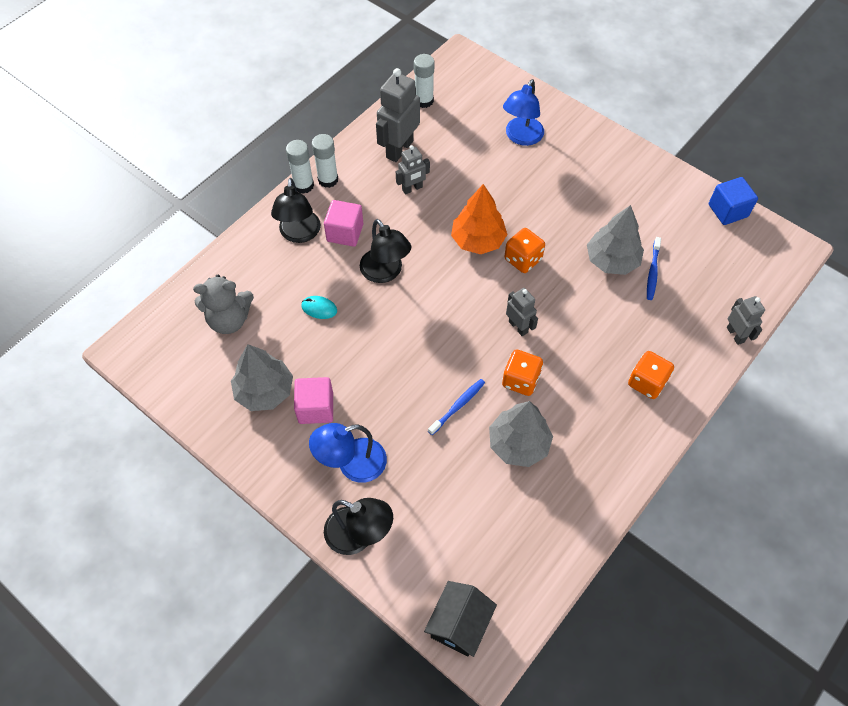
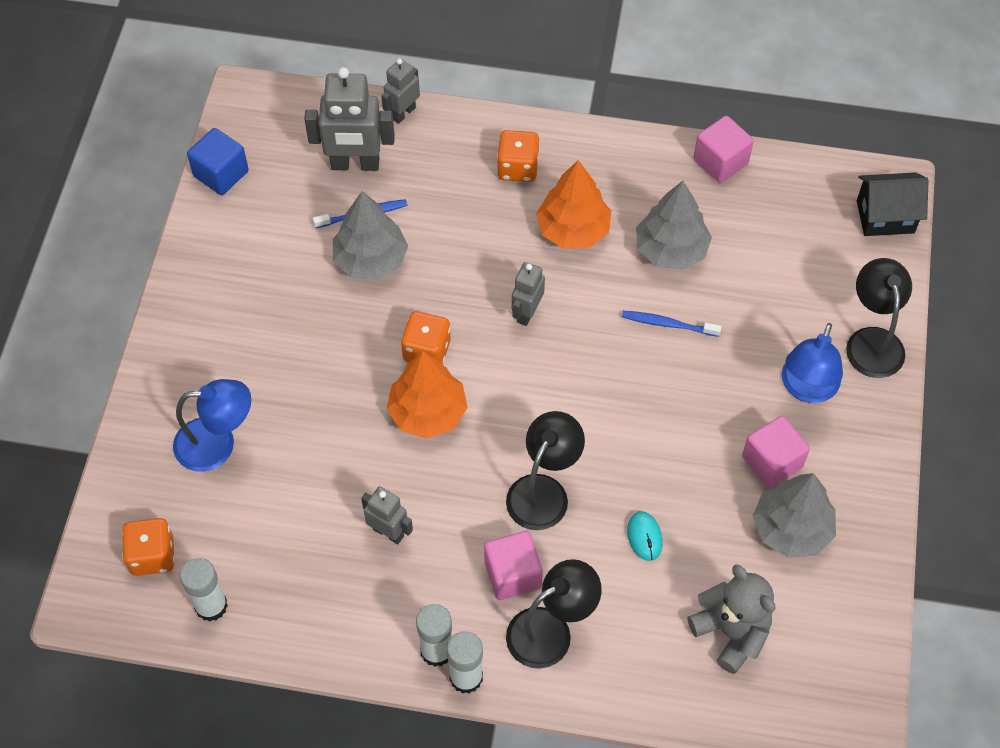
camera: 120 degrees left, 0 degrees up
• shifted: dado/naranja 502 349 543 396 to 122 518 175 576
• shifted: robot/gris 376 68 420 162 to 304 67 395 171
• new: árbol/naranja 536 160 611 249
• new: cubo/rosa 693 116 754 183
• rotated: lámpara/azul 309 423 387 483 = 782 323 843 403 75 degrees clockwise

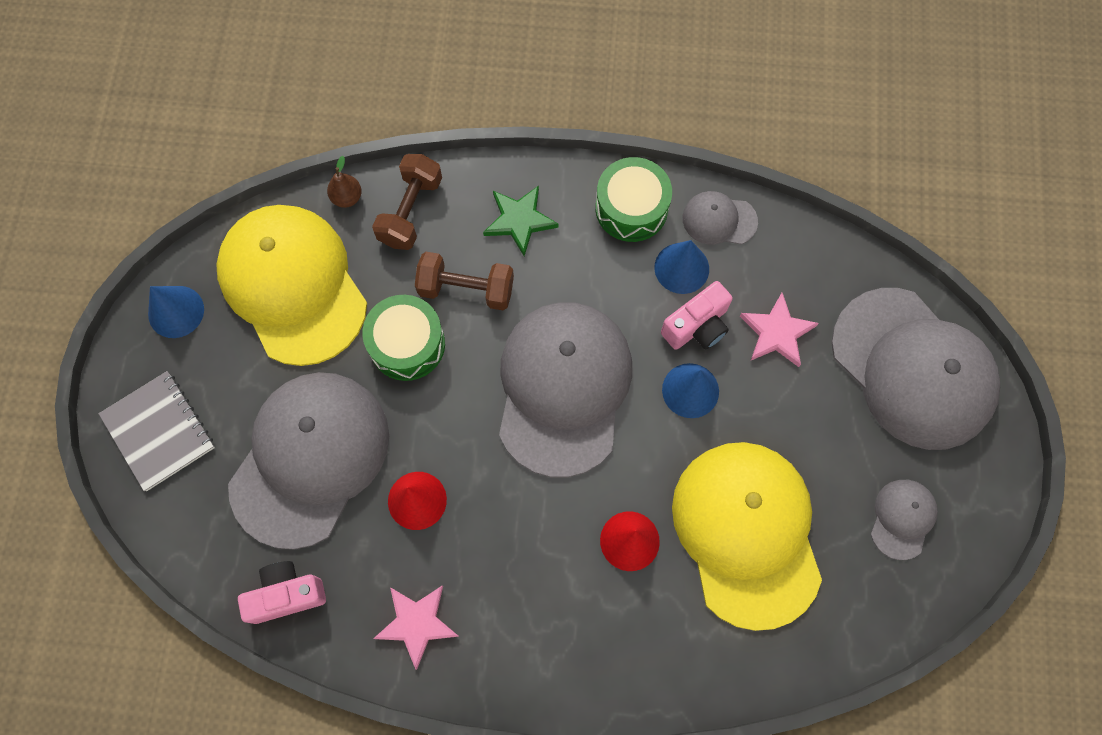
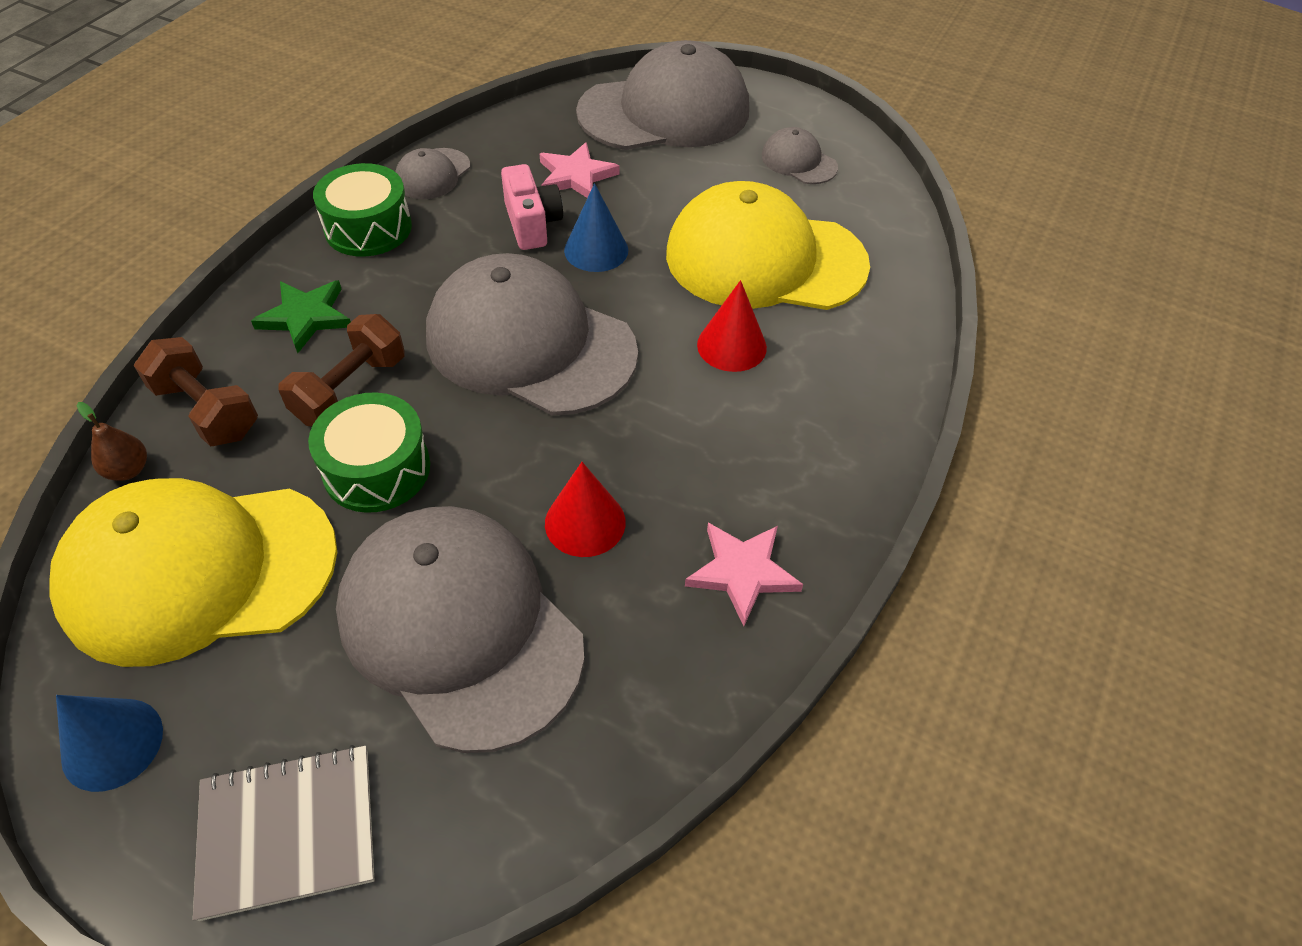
camera: 70 degrees left, 20 degrees down
• gone: cámara/rosa 238 561 326 624
• gone: cono/azul 654 240 709 294

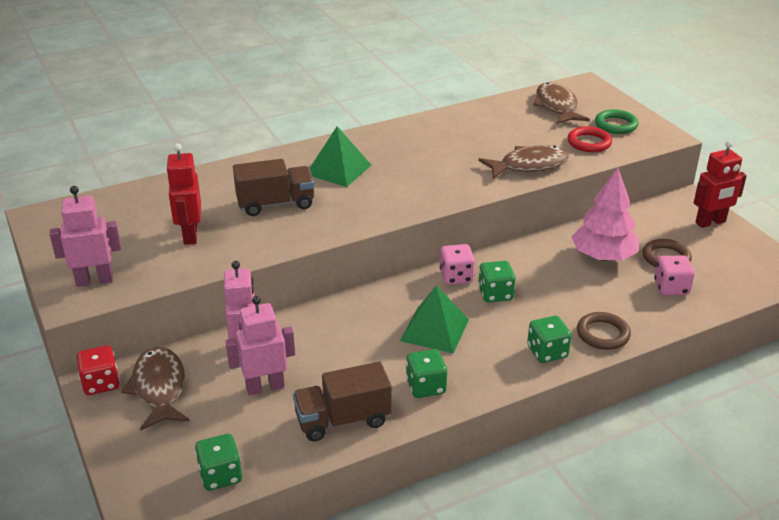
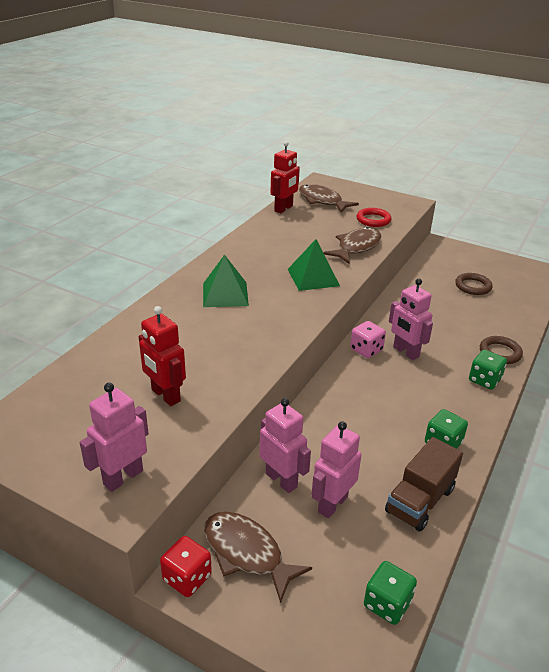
camera: 35 degrees left, 0 degrees up
• shifted: robot/rojo 694 141 747 228 to 271 141 300 213
• shifted: pirámide/verde 400 285 469 353 to 288 239 340 291
• swapped: dado/verde 478 261 516 302 to robot/rosa 389 279 433 360
• gone: camión/marrón 233 159 315 216
• gone: árbol/rosa 572 167 639 261
• gone: anillo/verde 595 109 638 134
• gone: dado/rosa 654 255 695 295

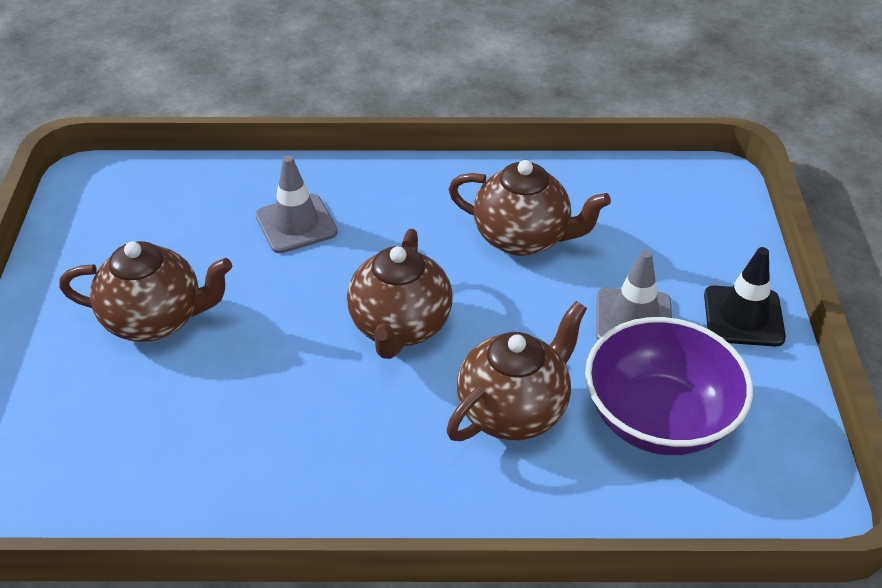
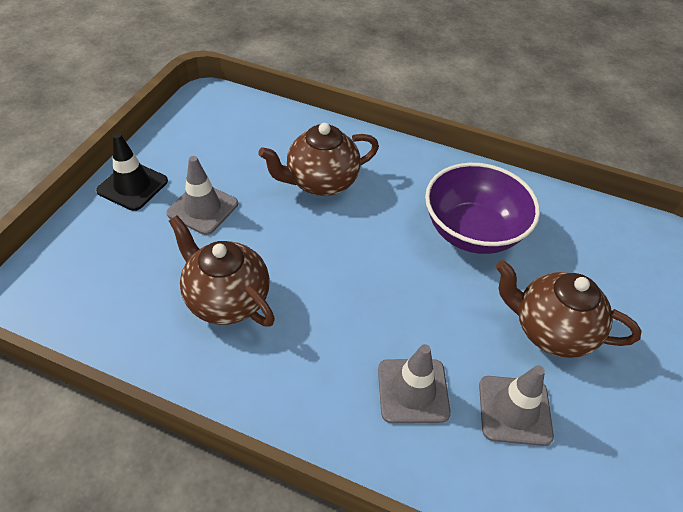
camera: 160 degrees left, 5 degrees up
• shifted: cuenco/morado 585 317 753 455 to 425 163 540 254
• new: cono de tráfico/gris 479 365 554 446
• gone: tetera/marrón 347 229 453 359

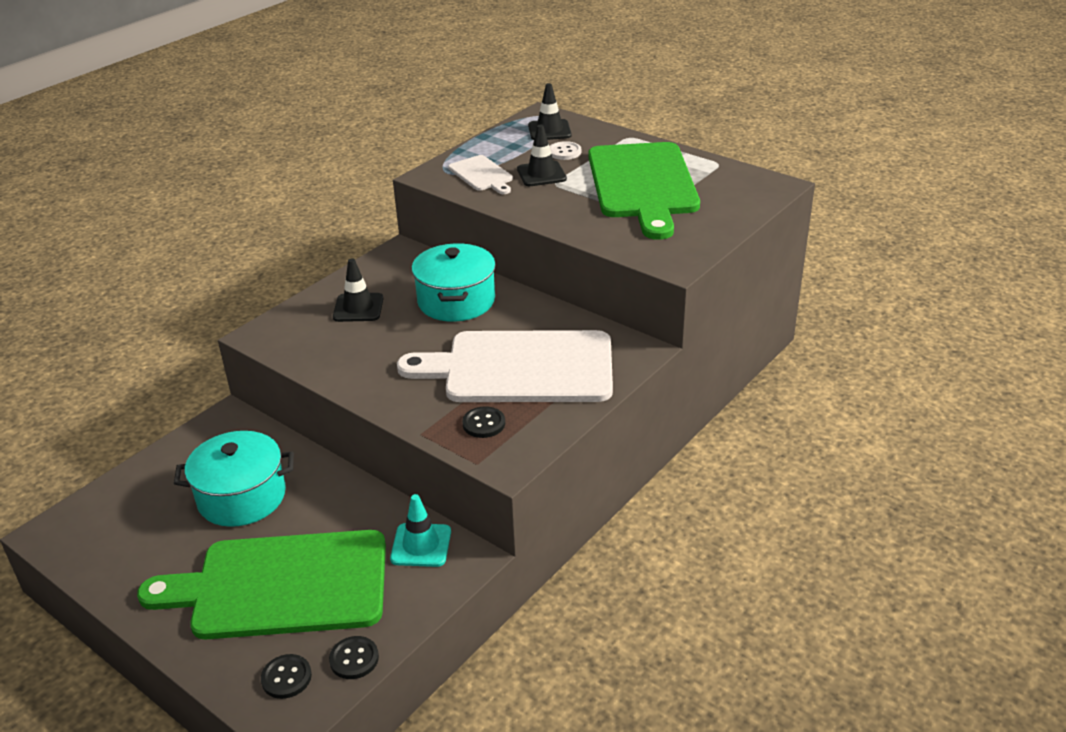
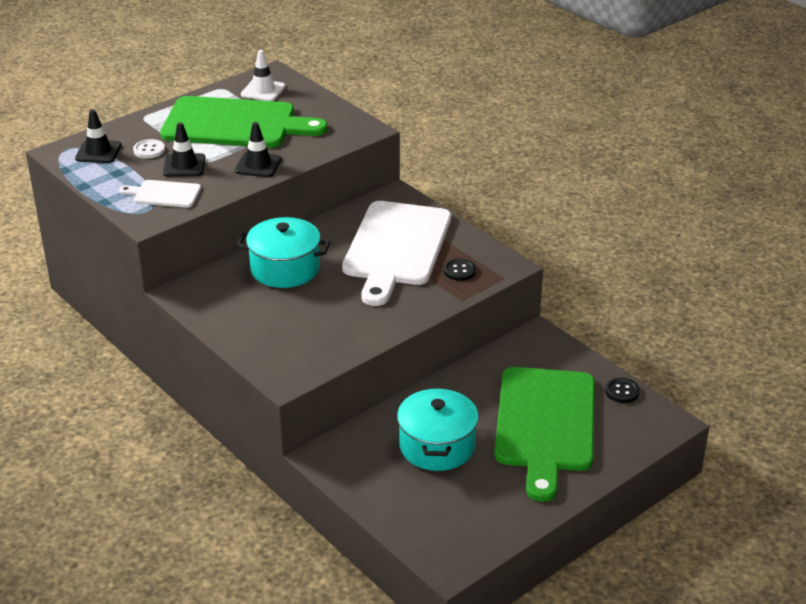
camera: 80 degrees left, 0 degrees up
• rotated: tabla de cortar/blanco 448 155 513 194 = 119 180 201 208 150 degrees counterclockwise
• shifted: cono de tráfico/negro 333 258 384 322 to 235 122 281 177
• new: cono de tráfico/blanco 241 50 286 101
• gone: botón/negro 261 654 312 699
• gone: cono de tráfico/turquesa 390 494 451 567

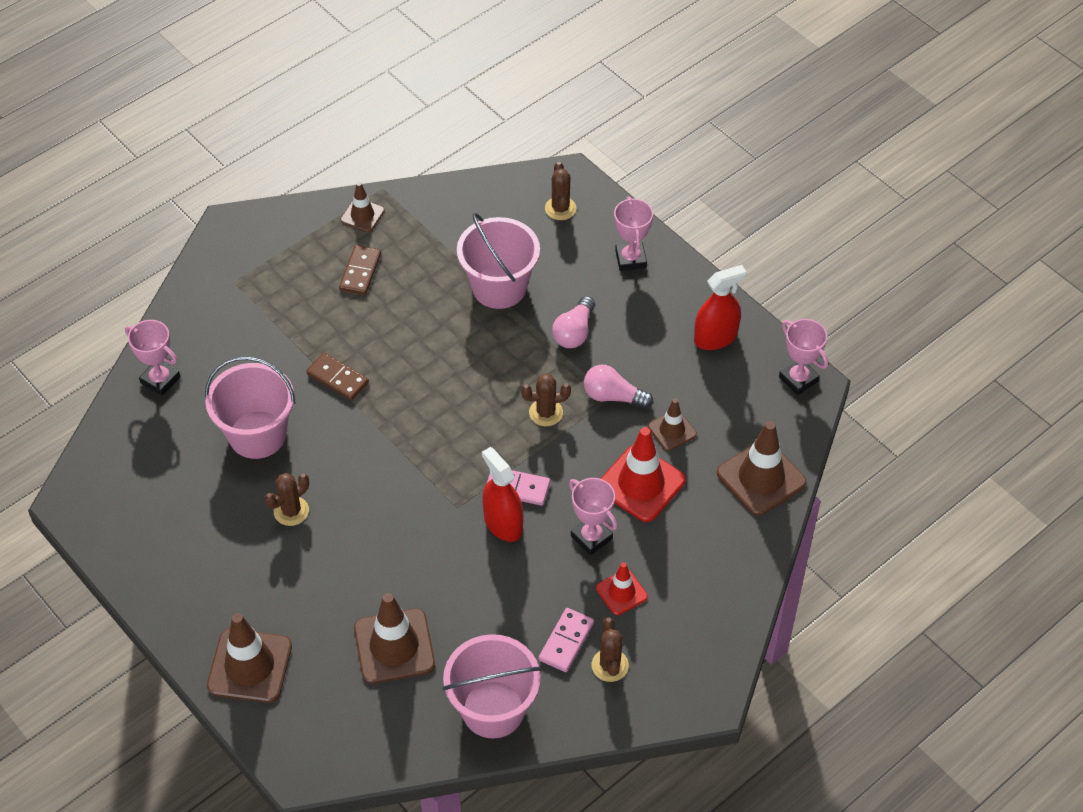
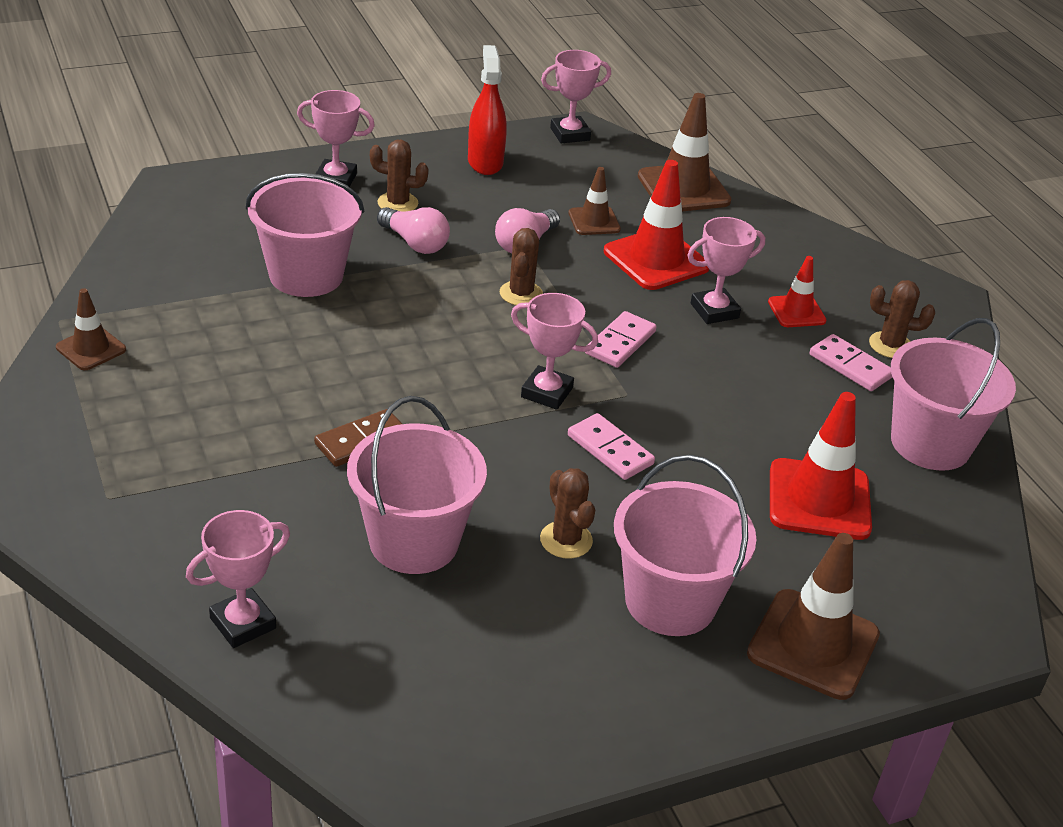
camera: 75 degrees left, 15 degrees down
• shifted: cactus/marrón 545 162 576 220 to 370 140 429 212
• new: trofeo/rosa 511 293 598 410
• new: ficha de dominó/rosa 568 413 655 480
• new: balde/rosa 614 455 757 636
• repainted: cono de tráfico/marrón 354 593 435 684 to cono de tráfico/rojo 770 392 872 540
• gone: ficha de dominó/marrón 339 245 381 295
• gone: pulverizador/rojo 482 447 523 542

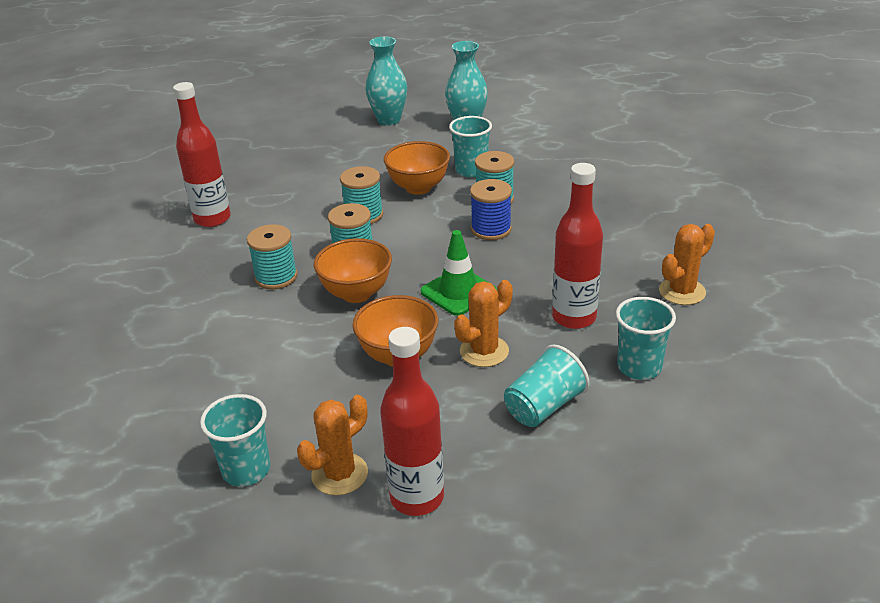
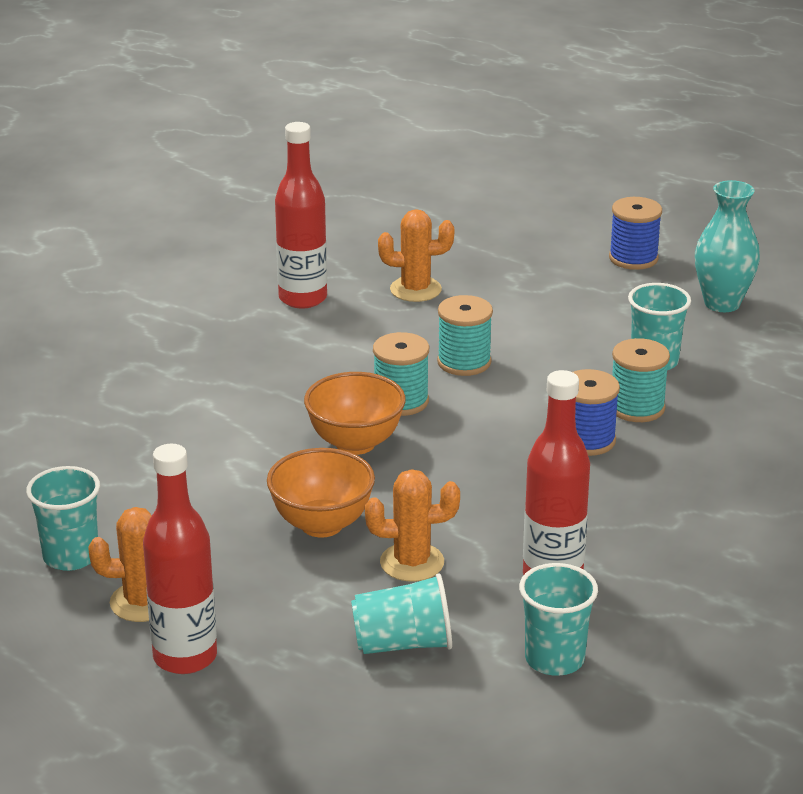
camera: 35 degrees right, 5 degrees down
• shifted: cactus/naranja 659 224 715 305 to 378 209 454 302
• swapped: florero/turquesa 365 37 407 126 to carrete/azul 609 197 662 270
• gone: carrete/turquesa 247 224 298 289
• gone: cuenco/naranja 384 141 450 195
• gone: cono de tráfico/verde 420 230 497 316

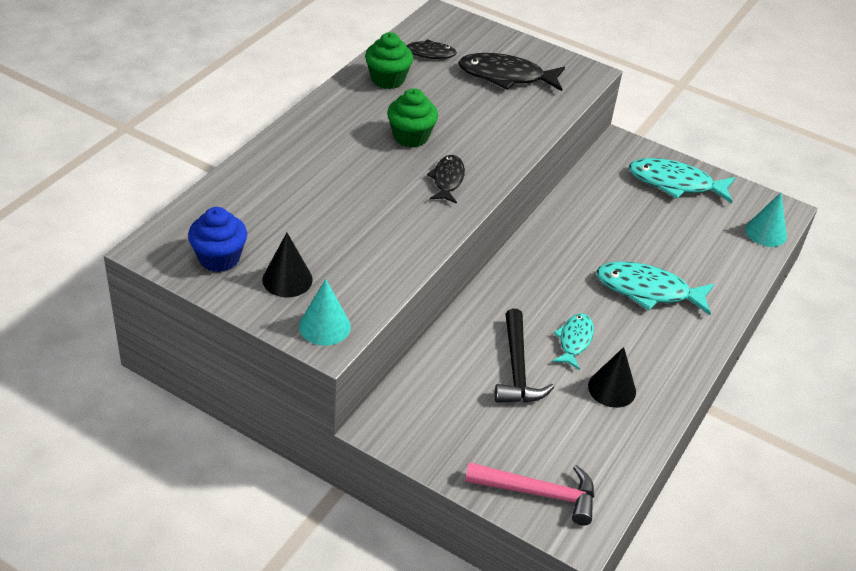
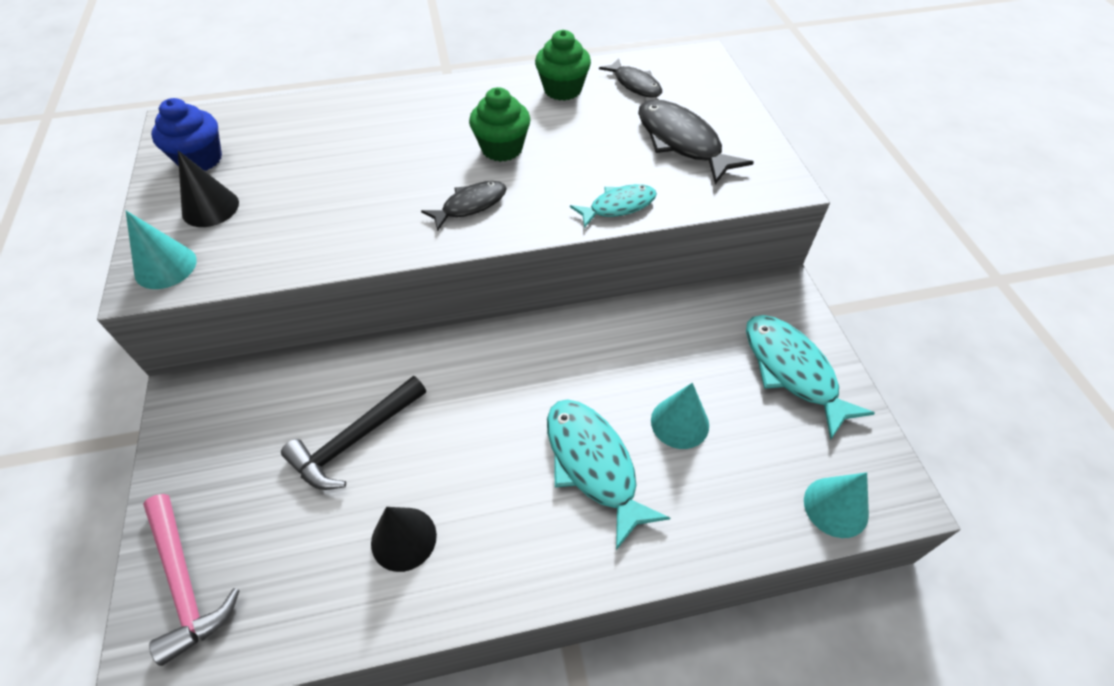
camera: 50 degrees right, 10 degrees up
• shifted: pez/turquesa 552 313 594 370 to 570 184 657 228
• new: cono/turquesa 651 383 709 449

